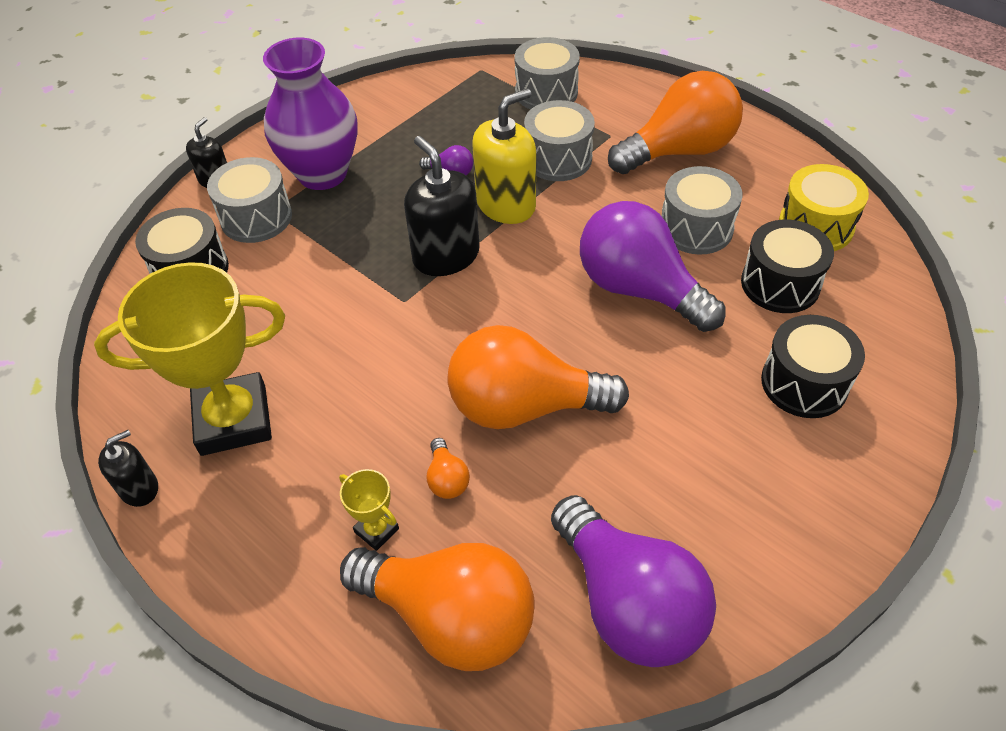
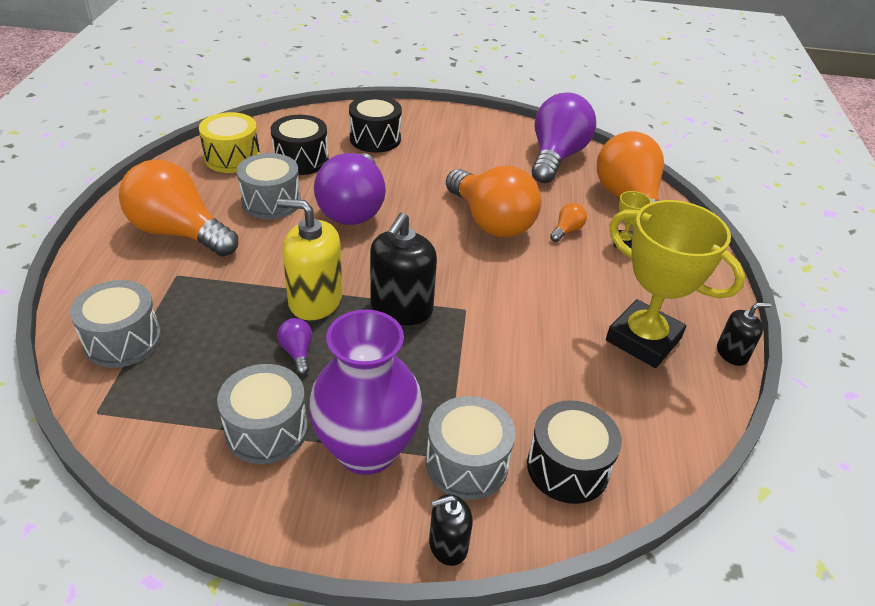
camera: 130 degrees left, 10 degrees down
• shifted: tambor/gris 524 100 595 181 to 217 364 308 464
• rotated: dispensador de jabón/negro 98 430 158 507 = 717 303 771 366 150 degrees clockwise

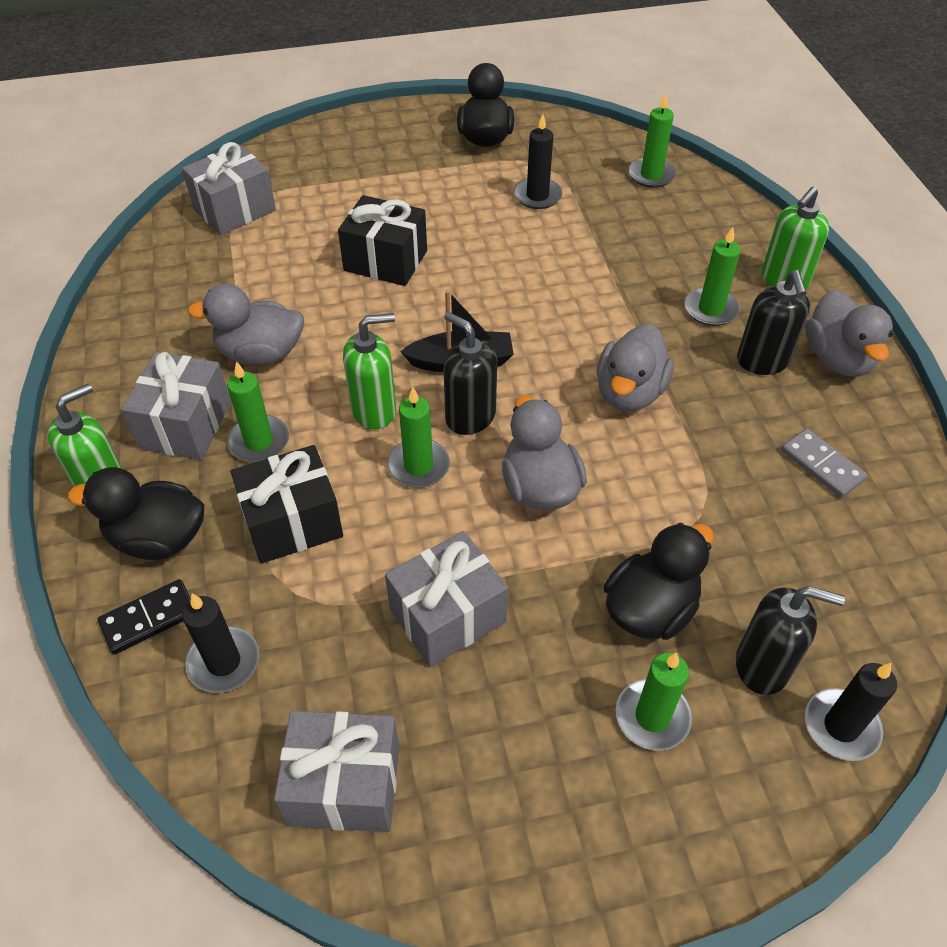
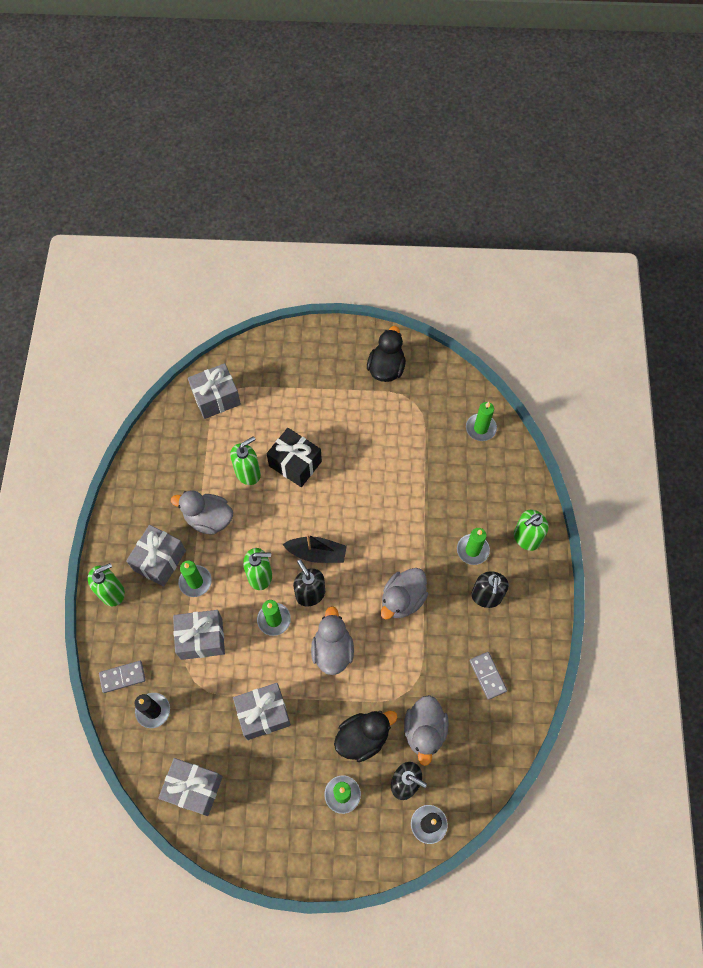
camera: 15 degrees right, 15 degrees up
• repainted: ficha de dominó/negro 98 579 191 654 to ficha de dominó/gris 99 661 146 693
• repainted: regalo/negro 231 445 343 564 to regalo/gris 173 610 225 660
• new: dispensador de jabón/verde 230 436 261 485
• shifted: pato/gris 805 289 893 376 to 404 695 448 766
• gone: pato/negro 68 467 204 560
• gone: vela/negro 513 114 562 209

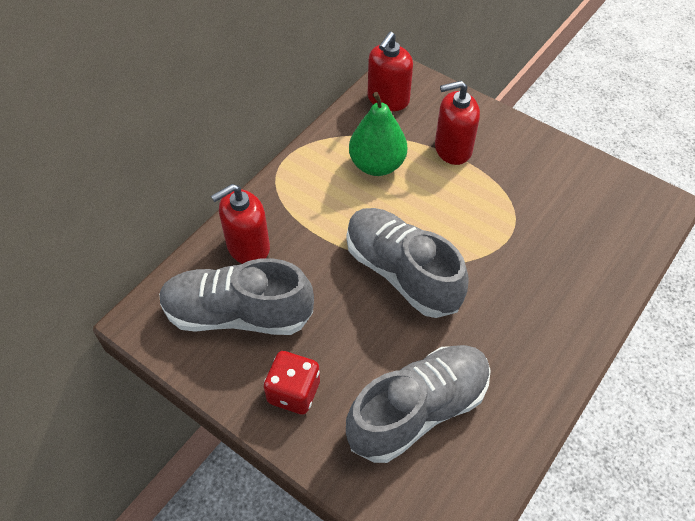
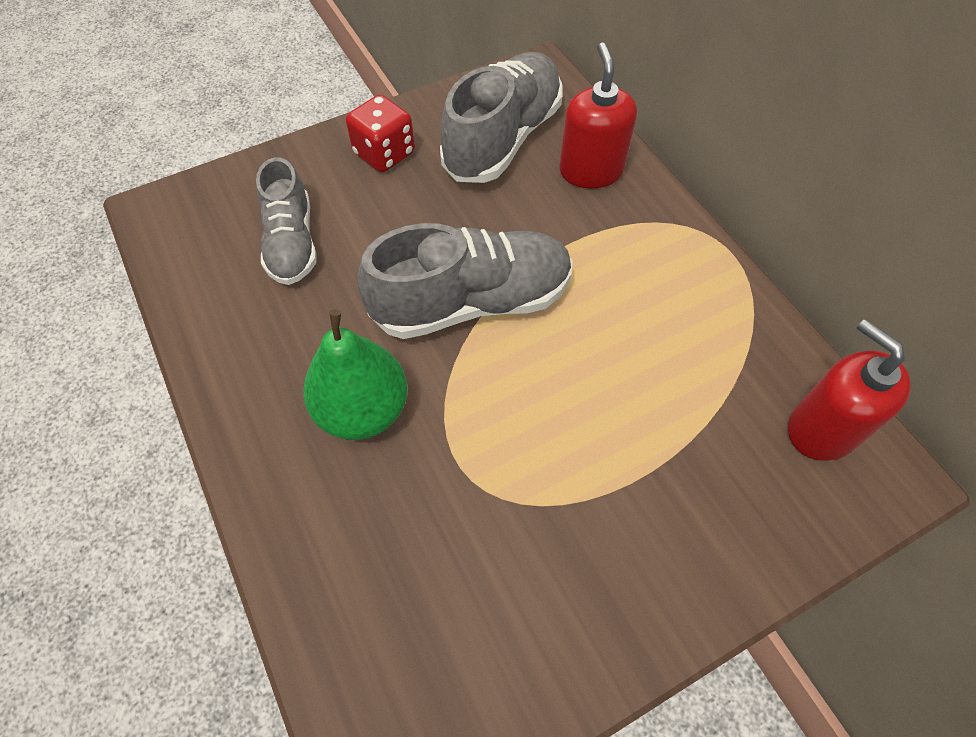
camera: 115 degrees right, 5 degrees up
• scaled: zapato/gris 346 345 491 463 = 256 157 317 285 x0.64
• shifted: pera/verde 349 92 407 176 to 303 309 408 440
• gone: dispensador de jabón/rojo 435 81 480 165

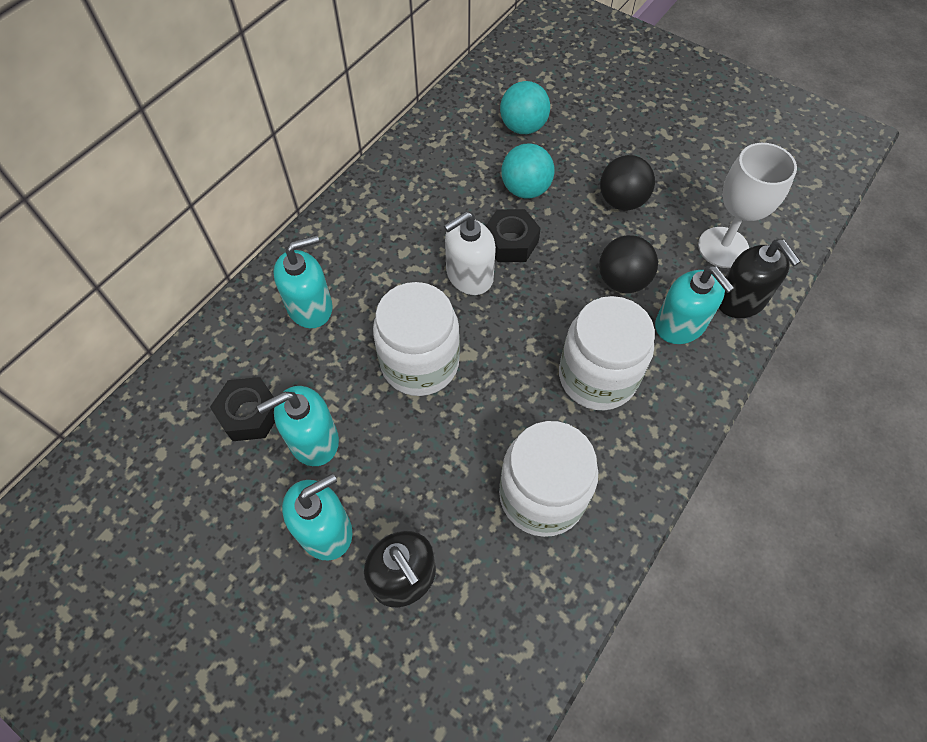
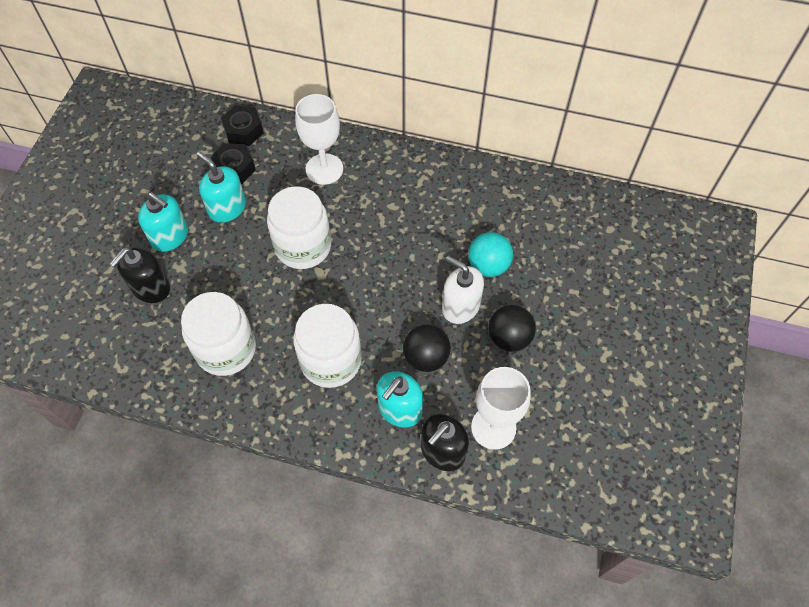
camera: 70 degrees right, 0 degrees up
• shifted: tuerca/negro 486 209 541 262 to 221 105 264 146
• swapped: dispensador de jabón/turquesa 273 235 333 328 to copa/blanco 295 94 343 185
• shifted: dispensador de jabón/blanco 444 212 496 295 to 442 256 484 324
• gone: pelota/turquesa 500 81 550 134

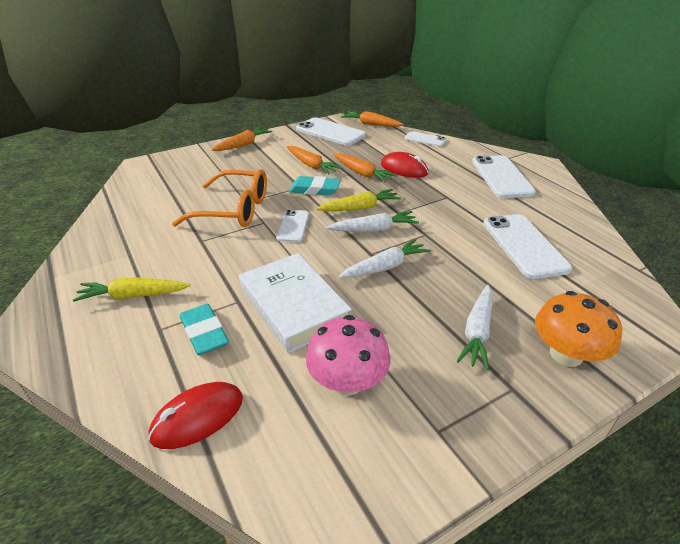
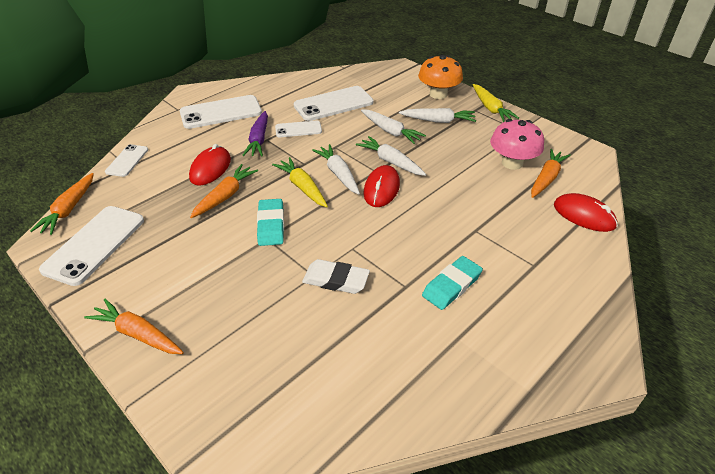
camera: 105 degrees left, 5 degrees up
• new: zanahoria/morado 242 111 268 156
• shifted: móvil/blanco 276 210 309 242 to 275 120 322 137
• swapped: gafas/naranja 172 169 267 227 to goma de borrar/blanco 302 259 370 294
• new: zanahoria/blanco 361 110 426 144
• new: ratón/rojo 363 165 400 207
• shifted: goma de borrar/turquesa 180 304 229 355 to 422 256 483 310
• shifted: zanahoria/amarillo 73 277 191 302 to 473 84 519 122
• shifted: zanahoria/naranja 287 146 342 175 to 531 149 571 198
• gone: libro/blanco 239 253 352 353

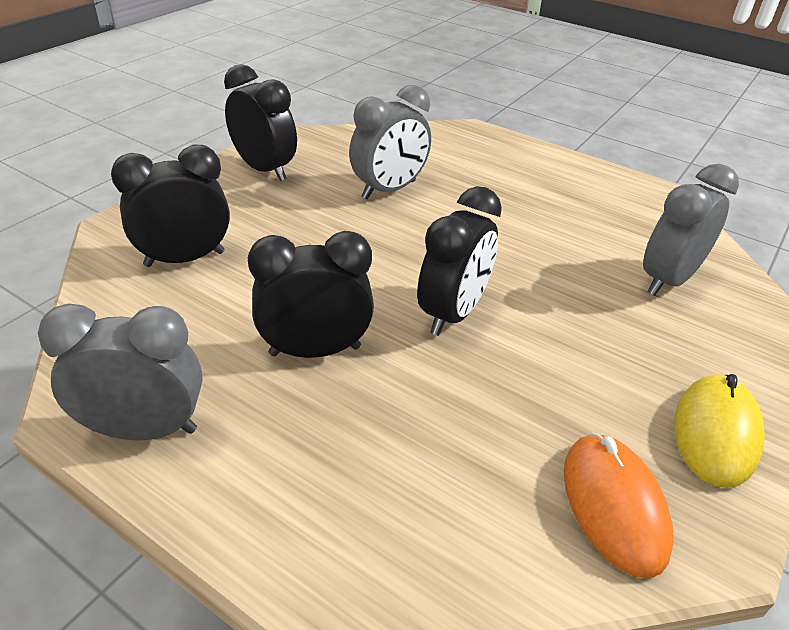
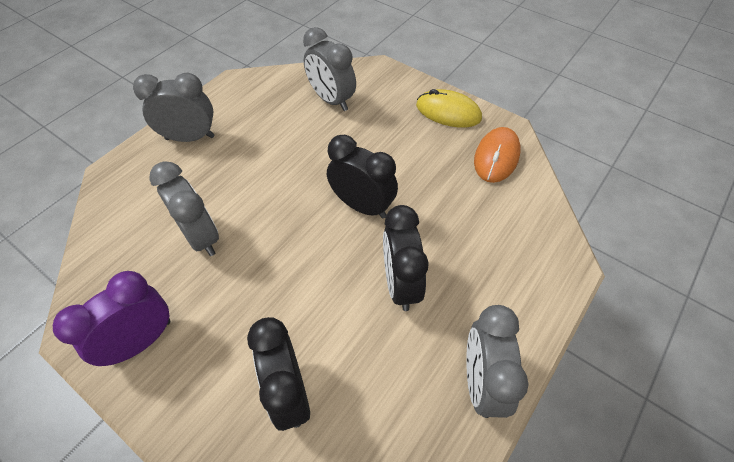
camera: 85 degrees left, 15 degrees up
• repainted: despertador/negro 224 64 297 181 to despertador/morado 53 271 170 366
• new: despertador/gris 133 73 215 142
• rotated: ratón/naranja 564 433 674 578 = 474 127 521 183 60 degrees counterclockwise

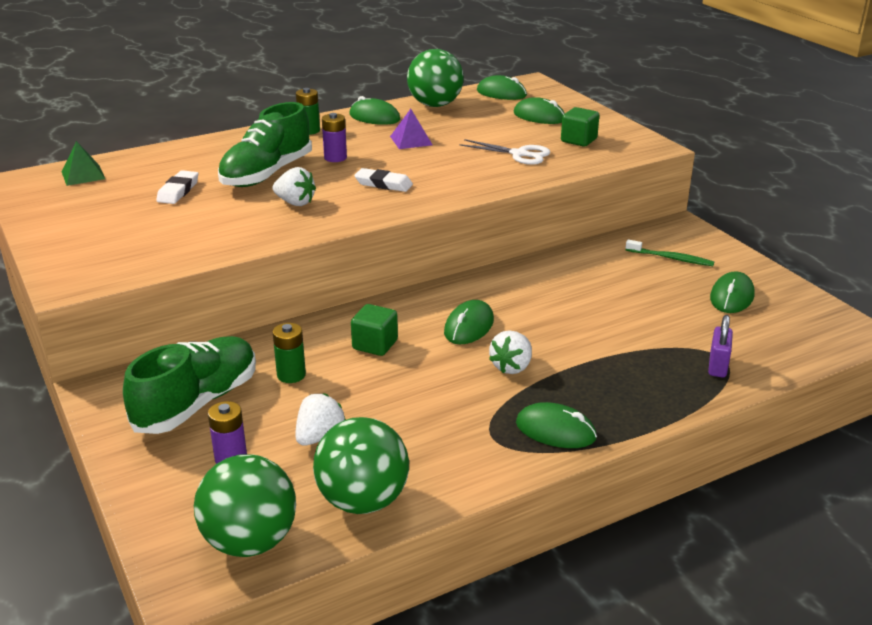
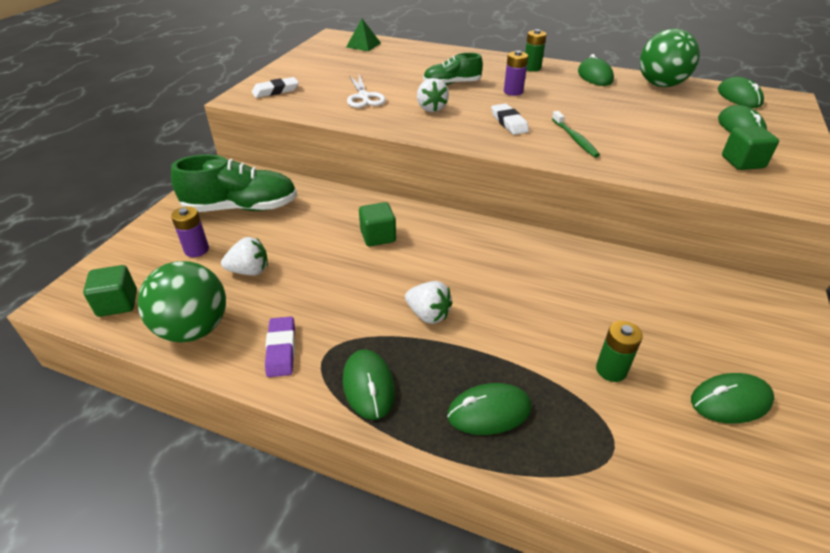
camera: 50 degrees right, 10 degrees up
• swapped: pelota/verde 194 454 296 557 to cubo/verde 83 265 137 317
• shifted: goma de borrar/blanco 156 170 198 204 to 252 77 299 98
• new: goma de borrar/morado 265 317 295 377
• shifted: tijeras/blanco 460 139 550 165 to 347 75 386 108
• rotated: fresa/blanco 489 330 532 374 = 405 281 452 324 135 degrees counterclockwise
• scaled: zapato/verde 218 102 312 187 = 423 53 483 85 x0.59
• shifted: ratón/verde 444 300 494 344 to 447 383 532 435
• shifted: cepillo de dientes/verde 626 240 714 266 to 552 111 600 158
• shifted: pila/verde 273 323 306 383 to 596 321 643 382
• gone: pirámide/morado 390 109 432 149
• gone: candado/morado 708 315 733 378

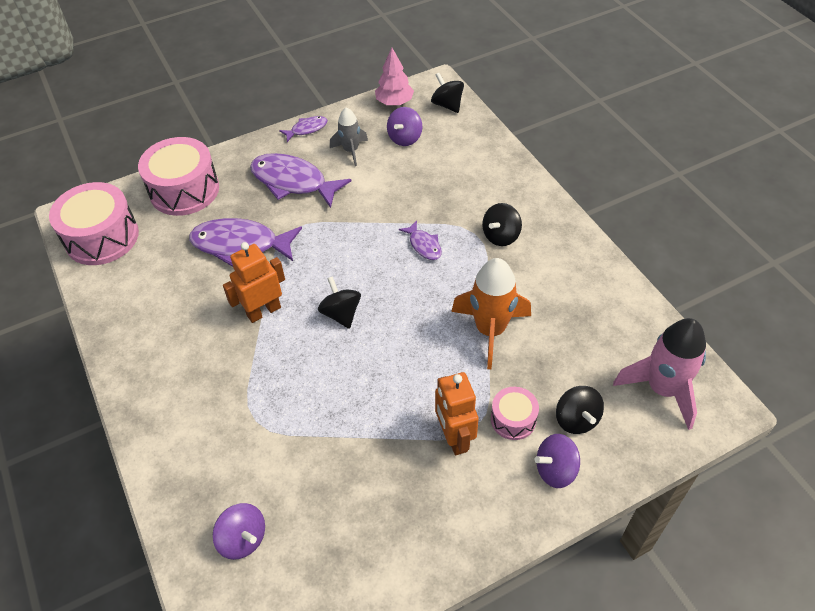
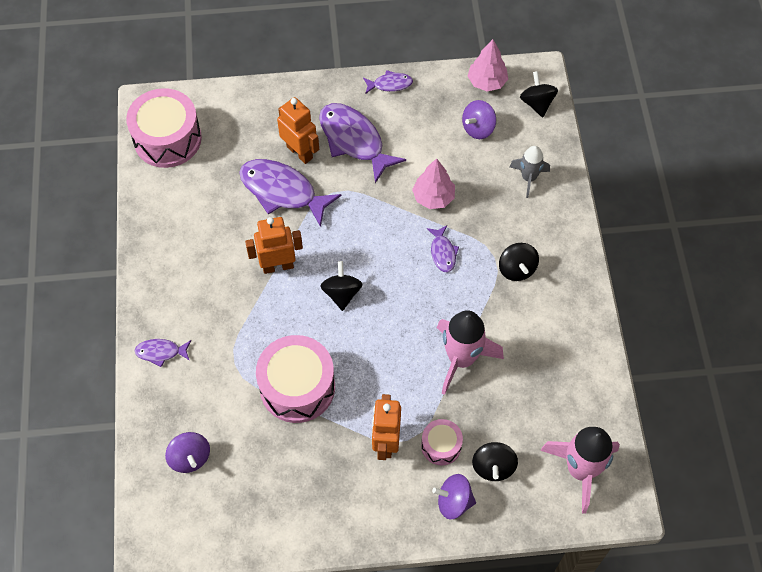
camera: 20 degrees right, 10 degrees up
• new: pez/morado 135 339 191 367
• shifted: tambor/rosa 138 137 219 216 to 256 335 335 423
• new: robot/naranja 277 97 319 164
• new: árbol/rosa 412 158 455 209
• repainted: cohete/naranja 451 258 531 369 to cohete/rosa 437 310 504 395
• rotated: peonza/negro 482 203 522 246 = 499 243 539 281 75 degrees counterclockwise
• shifted: cohete/gris 330 107 368 166 to 510 146 550 198

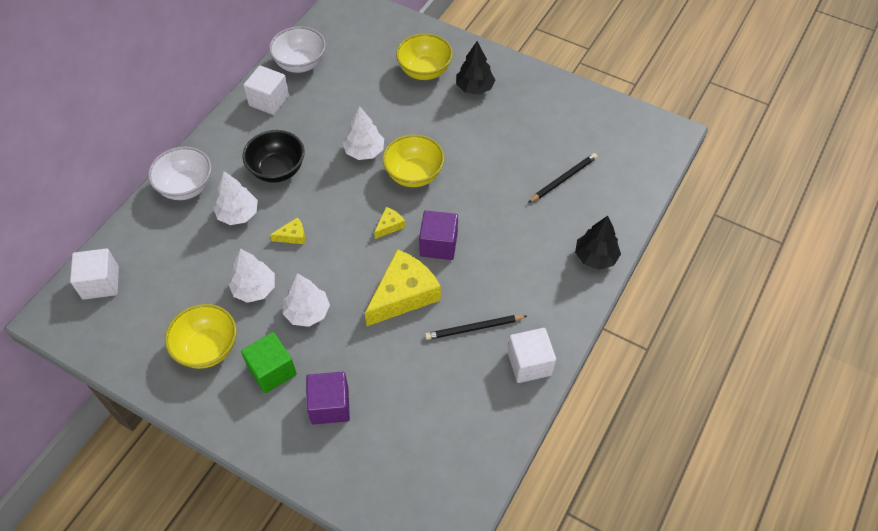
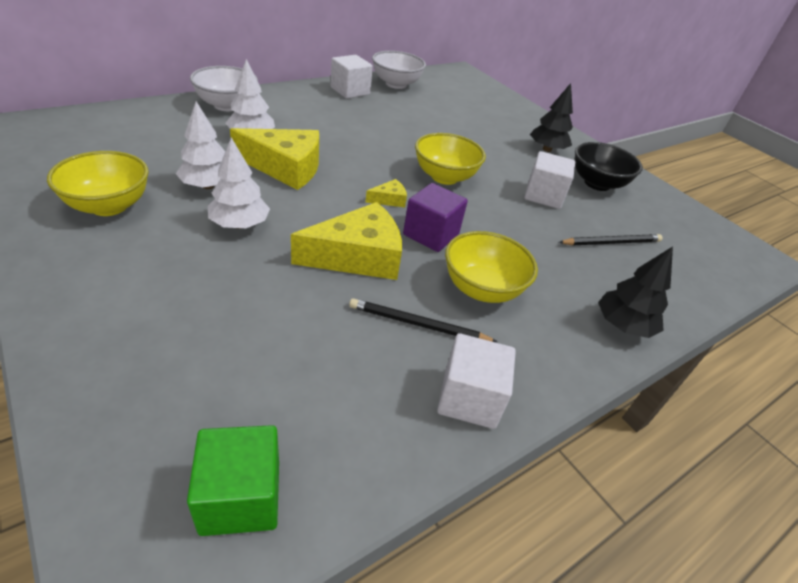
camera: 20 degrees right, 15 degrees down
• shifted: cubo/verde 241 332 297 393 to 187 425 279 536
• scaled: queso/amarillo 270 217 305 244 = 230 128 319 190 x2.26
• shifted: cuenco/amarillo 396 33 453 80 to 445 231 538 303
• shifted: cubo/blanco 70 248 119 300 to 524 151 575 209
• shifted: cuenco/negro 242 130 305 183 to 575 142 643 191
• gone: cubo/morado 306 372 350 425
• gone: árbol/blanco 343 106 384 160

